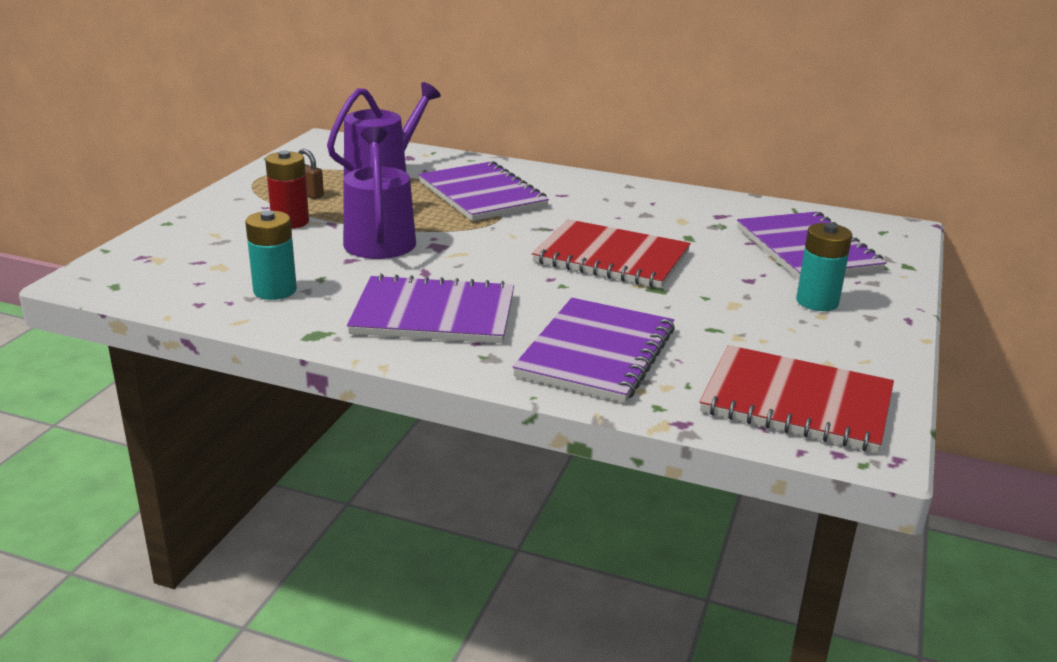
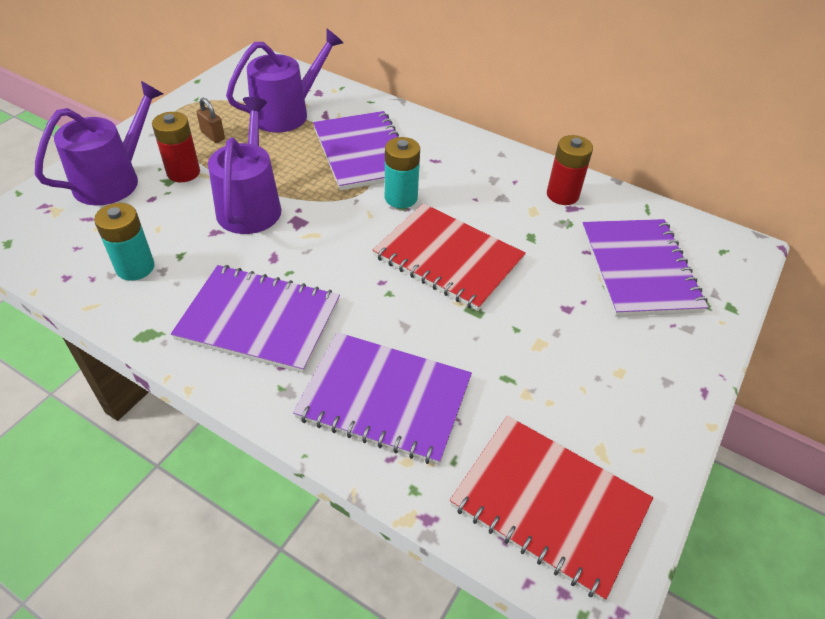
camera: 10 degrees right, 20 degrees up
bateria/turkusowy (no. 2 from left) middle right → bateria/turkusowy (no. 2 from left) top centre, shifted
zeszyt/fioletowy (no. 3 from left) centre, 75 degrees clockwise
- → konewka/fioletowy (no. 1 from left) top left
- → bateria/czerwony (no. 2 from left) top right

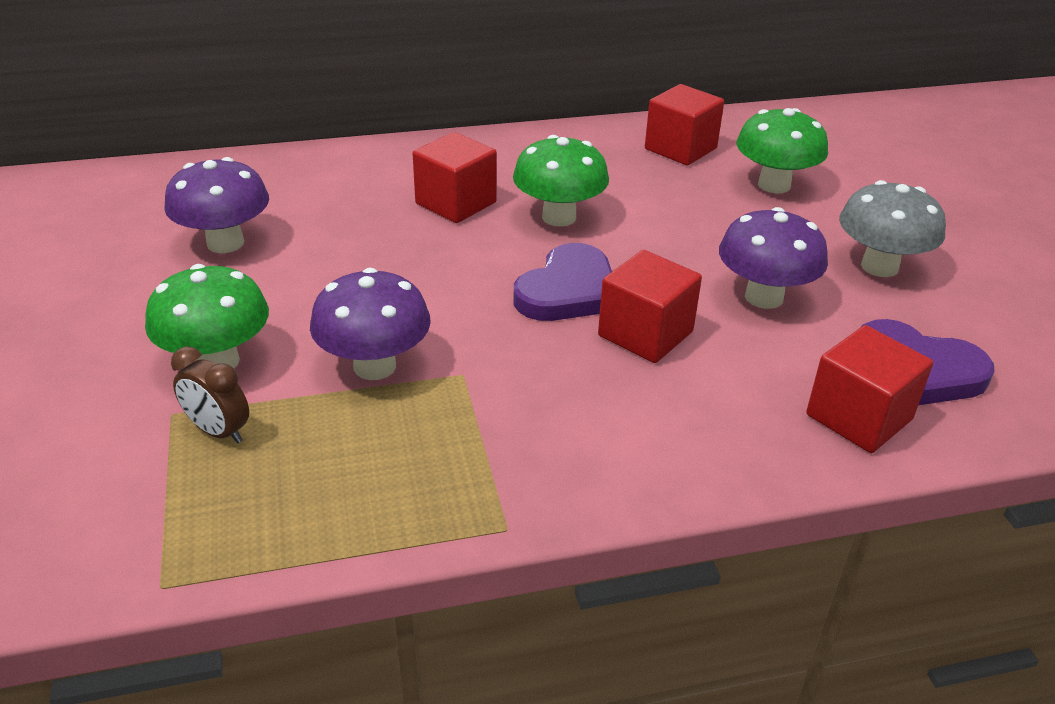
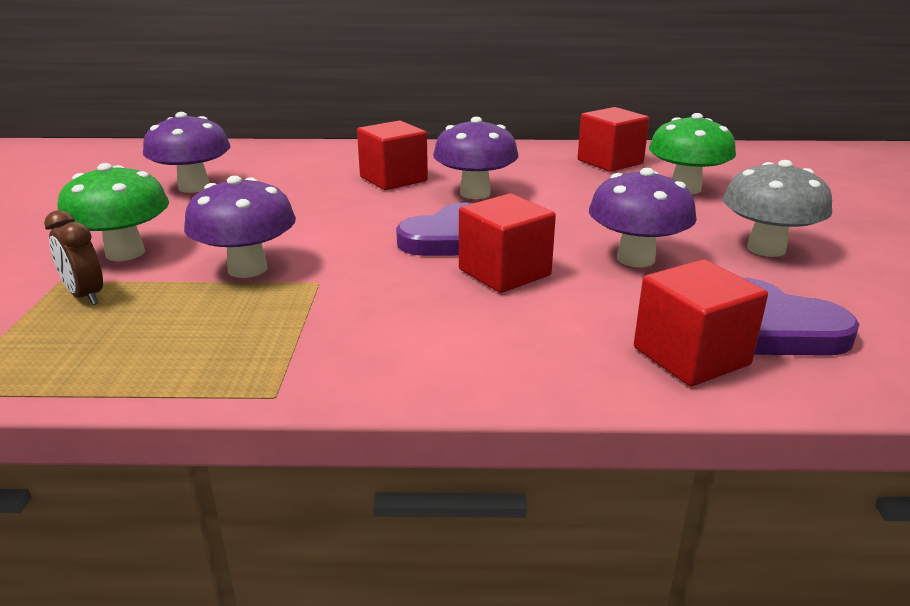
camera: 15 degrees right, 10 degrees down
grzyb/zielony (no. 2 from left) top centre → grzyb/fioletowy (no. 3 from left) top centre

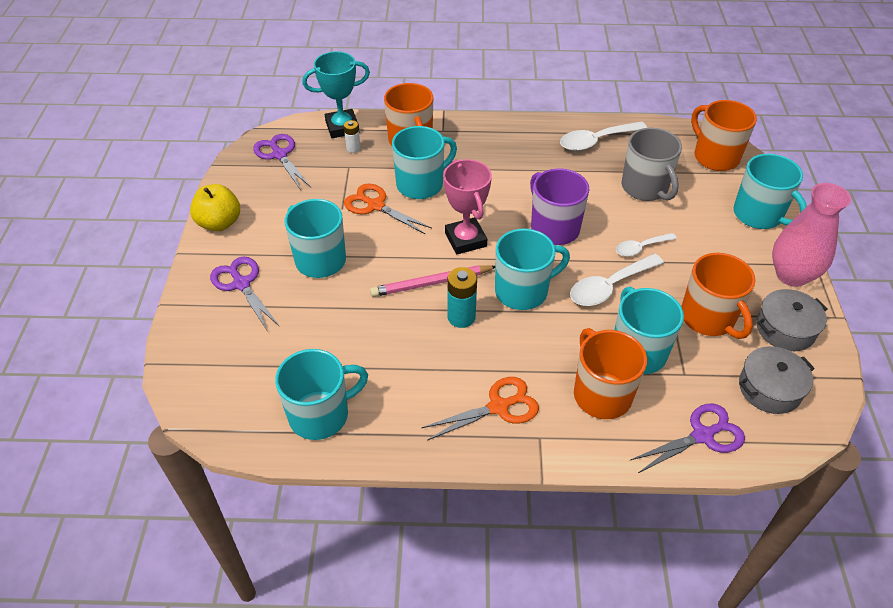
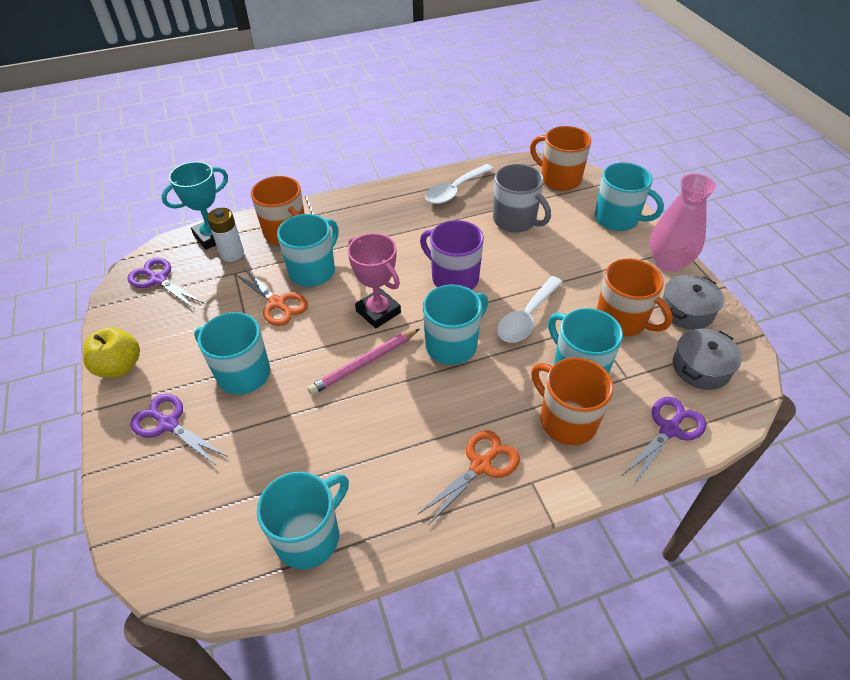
camera: 20 degrees left, 0 degrees up
bateria/biały top centre → bateria/biały middle left, x1.65
nożyczki/pomarańczowy (no. 1 from left) centre → nożyczki/pomarańczowy (no. 1 from left) middle left, 150 degrees counterclockwise
łyżka/biały (no. 3 from left) middle right → -
bateria/turkusowy centre → -

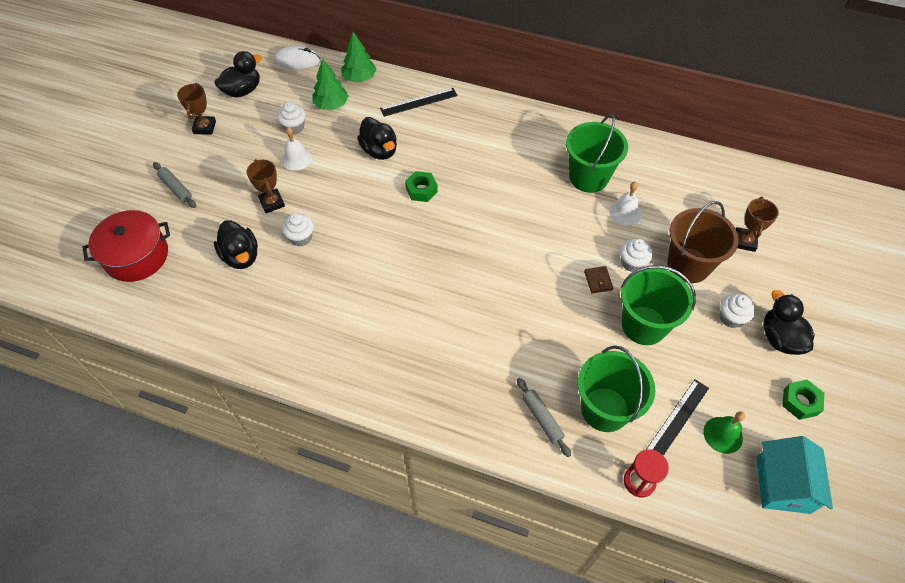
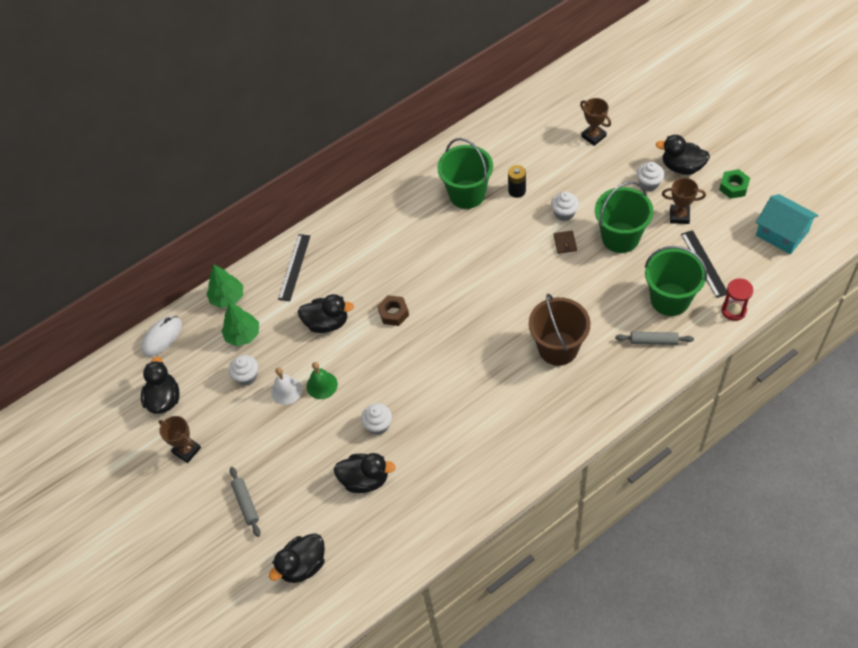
camera: 50 degrees left, 0 degrees up
puchar/brązowy (no. 2 from left in the first image) top left → puchar/brązowy (no. 3 from left) top right, shifted
wałek do ciasta/szary (no. 1 from left) top left → wałek do ciasta/szary (no. 1 from left) bottom left, 75 degrees clockwise
nakrętka/zielony (no. 1 from left) top centre → nakrętka/brązowy centre
dzwonek/biały (no. 2 from left) middle right → bateria/czarny top centre
wiadro/brązowy middle right → wiadro/brązowy centre, shifted
garnek/czerwony middle left → kaczka/czarny (no. 2 from left) bottom centre
portfel/brązowy centre, 60 degrees clockwise
dzwonek/zielony bottom right → dzwonek/zielony centre, shifted

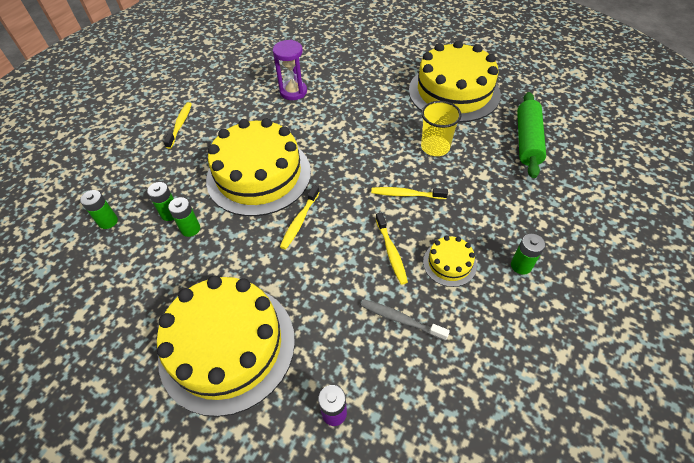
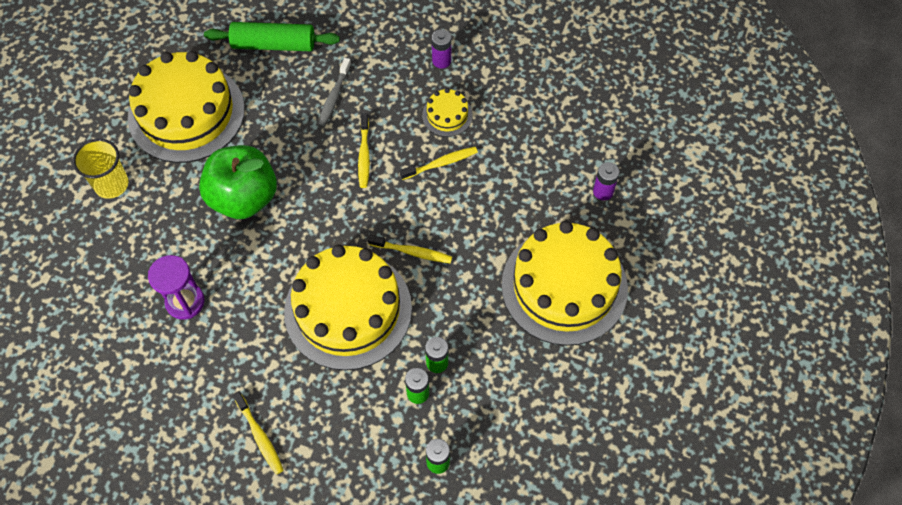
camera: 100 degrees left, 10 degrees up
szklanka/żółty top centre → szklanka/żółty middle left, shifted
szczoteczka do zębów/żółty (no. 1 from left) top left → szczoteczka do zębów/żółty (no. 1 from left) bottom left, 120 degrees counterclockwise
bateria/zielony (no. 4 from left) middle right → bateria/fioletowy (no. 1 from left) top centre
szczoteczka do zębów/szary bottom centre → szczoteczka do zębów/szary top centre, shifted
- → jabłko/zielony middle left

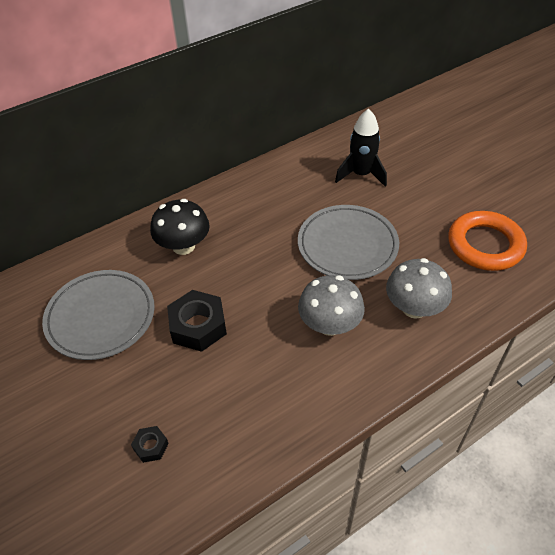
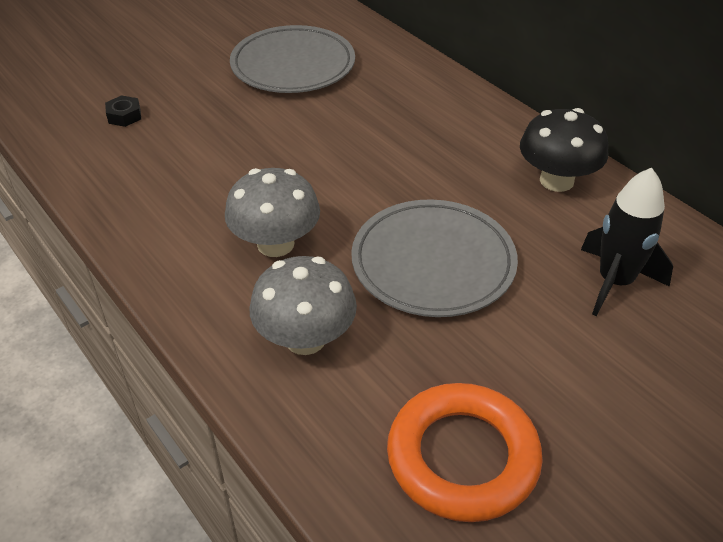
camera: 85 degrees right, 5 degrees down
grzyb/czarny middle left → grzyb/czarny top right, shifted
nakrętka/czarny (no. 2 from left) centre → -

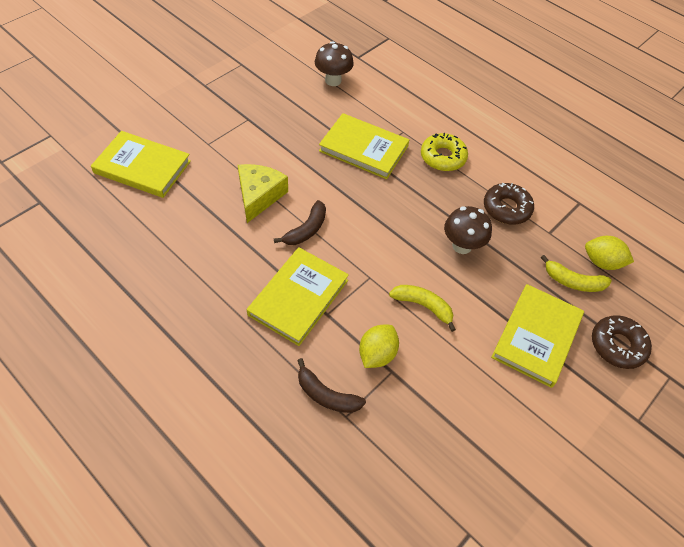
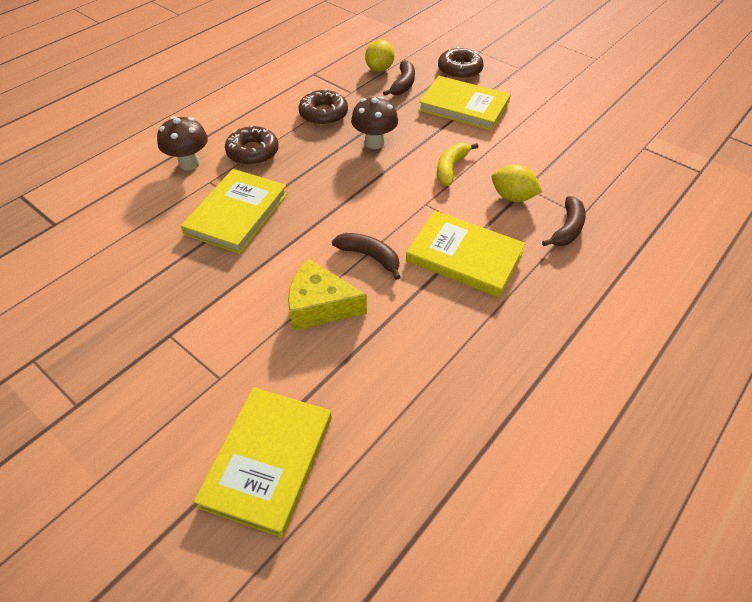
camera: 90 degrees left, 5 degrees down
grzyb/brązowy (no. 1 from left) top centre → grzyb/brązowy (no. 1 from left) top left, shifted
donut/żółty top centre → donut/brązowy (no. 1 from left) top centre
banan/żółty (no. 2 from left) middle right → banan/brązowy (no. 2 from left) top centre

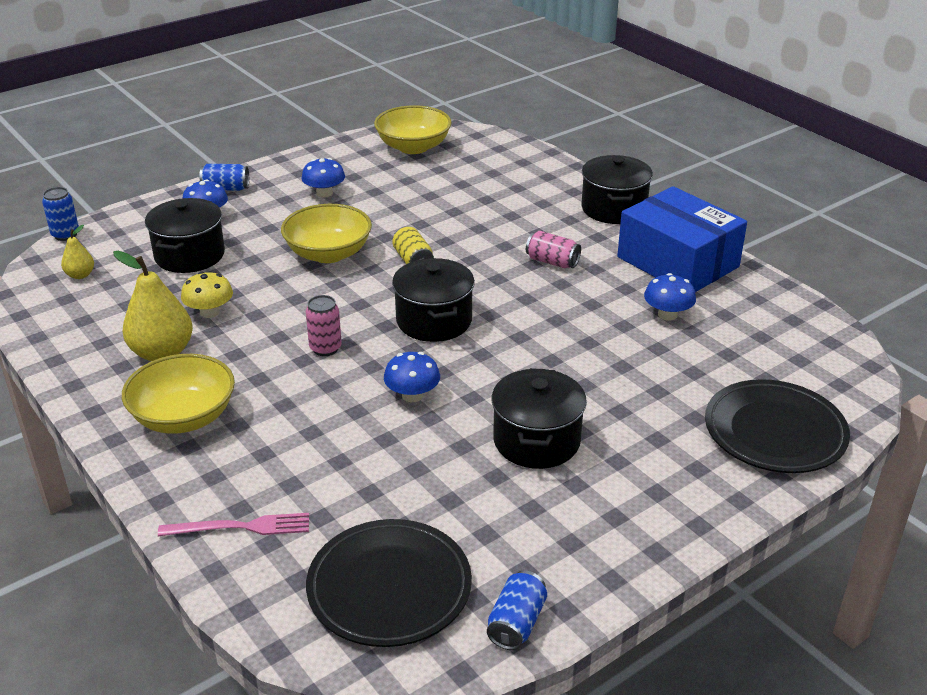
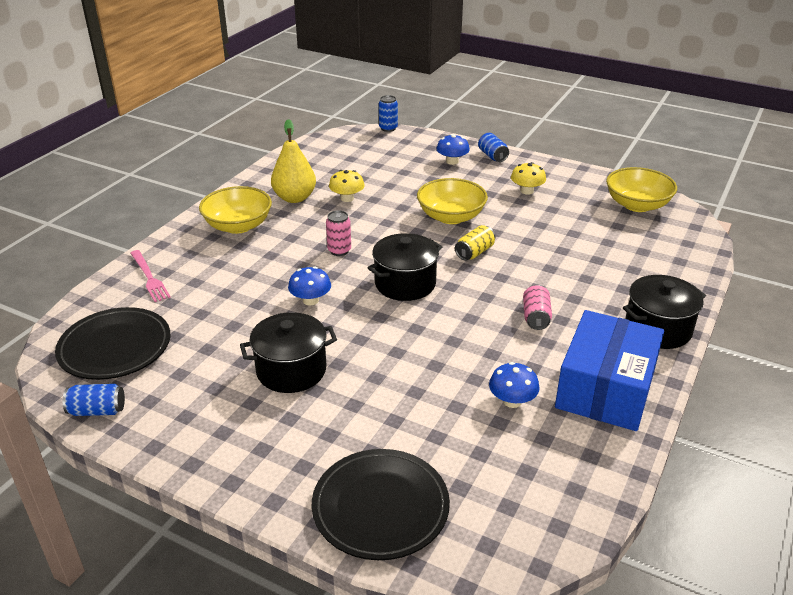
camera: 65 degrees right, 0 degrees up
grzyb/niebieski (no. 2 from left) top centre → grzyb/żółty (no. 2 from left) top centre
garnek/czarny (no. 1 from left) middle left → -
gruszka/żółty (no. 1 from left) middle left → -

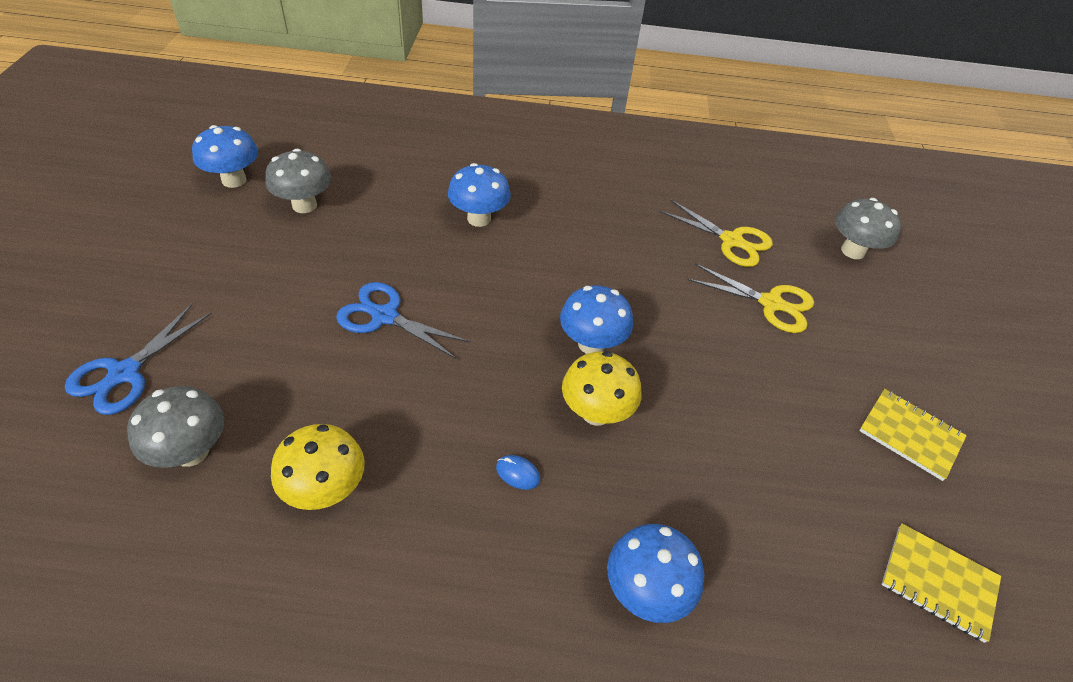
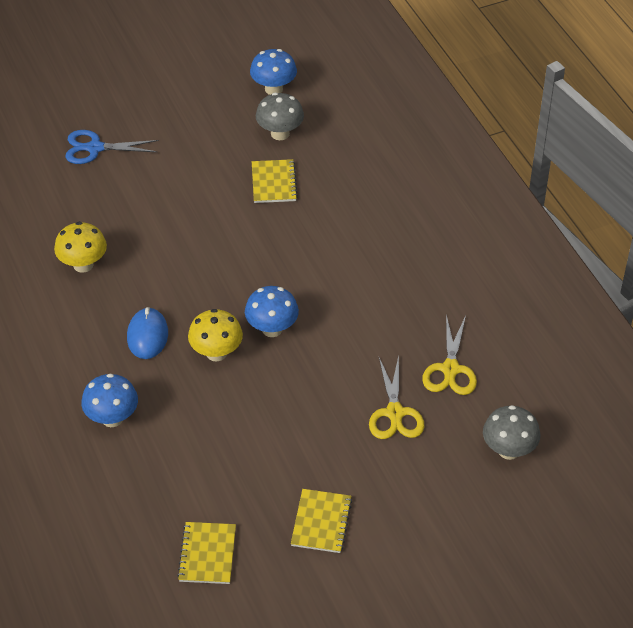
camera: 65 degrees right, 0 degrees up
grzyb/niebieski (no. 2 from left) top centre → -
nożyczki/niebieski (no. 2 from left) centre → -
grzyb/szary (no. 1 from left) middle left → -
myszka/niebieski bottom centre → myszka/niebieski middle left, x2.01
- → zeszyt/żółty (no. 2 from left) top centre

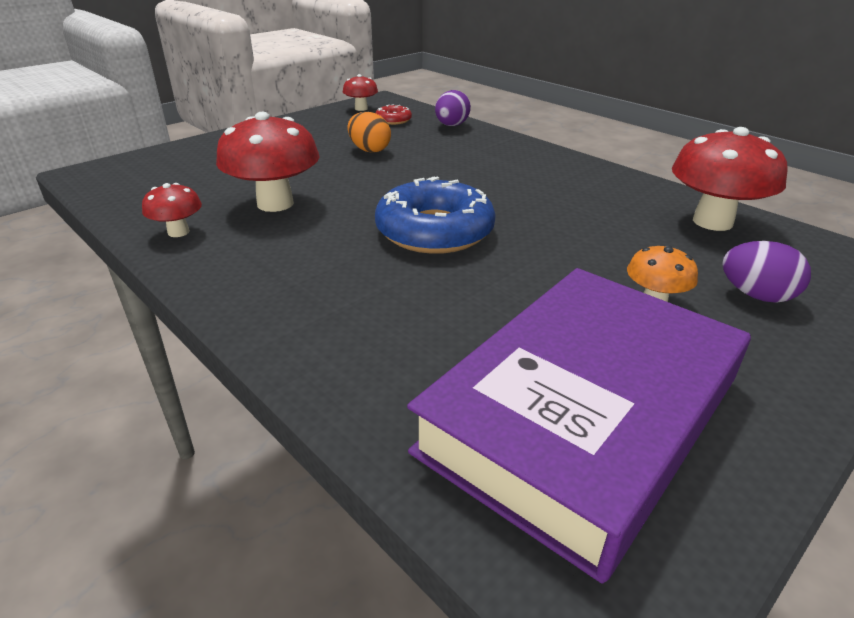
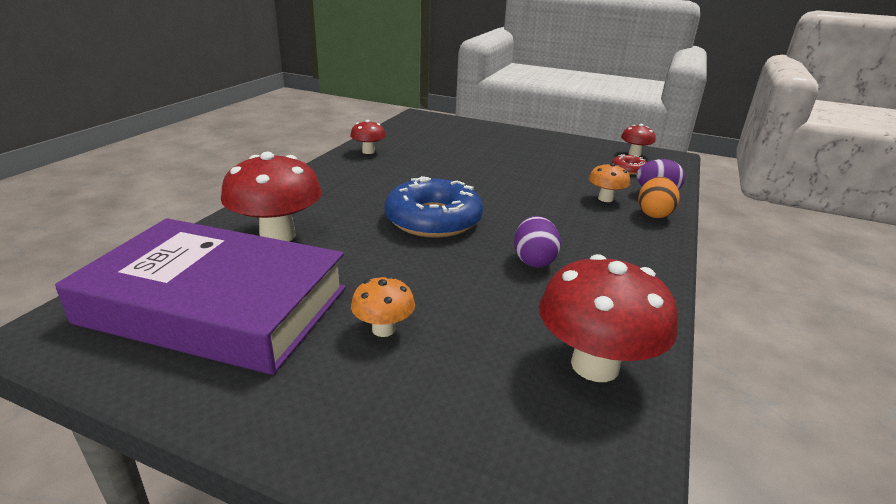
camera: 65 degrees right, 5 degrees down
grzyb/czerwony (no. 2 from left in the first image) top left → grzyb/czerwony (no. 1 from left) middle left, shifted
jajko/pomarańczowy top centre → jajko/pomarańczowy middle right, shifted
jajko/fioletowy (no. 2 from left in the first image) middle right → jajko/fioletowy (no. 1 from left) centre, shifted
- → grzyb/pomarańczowy (no. 2 from left) middle right

